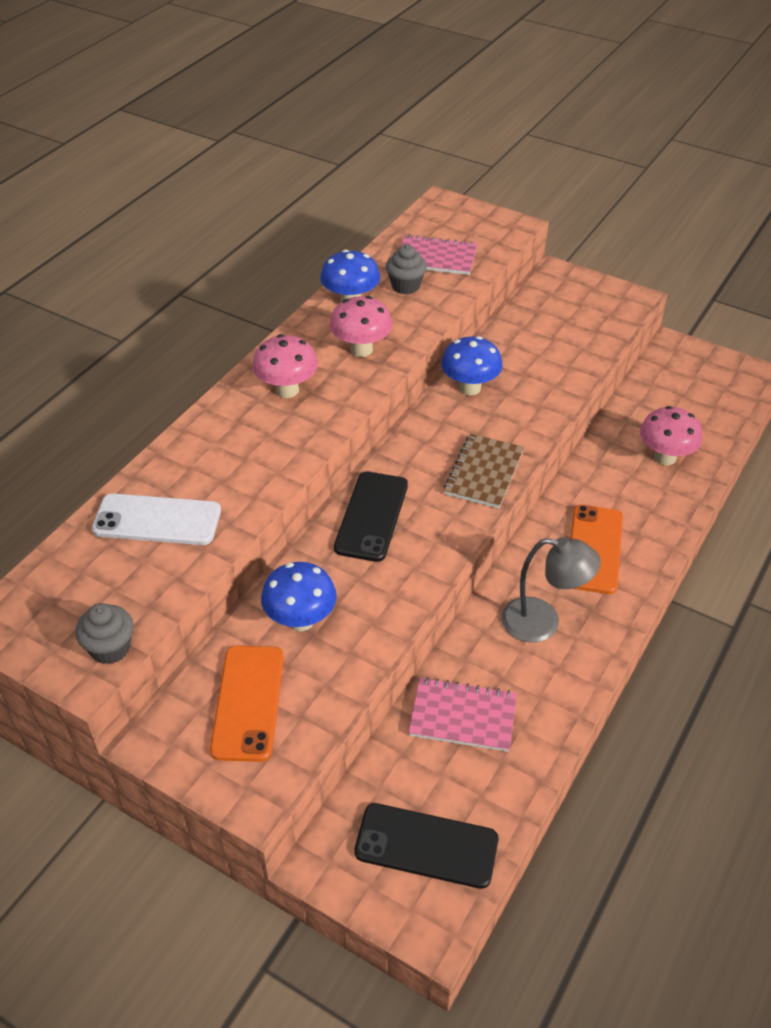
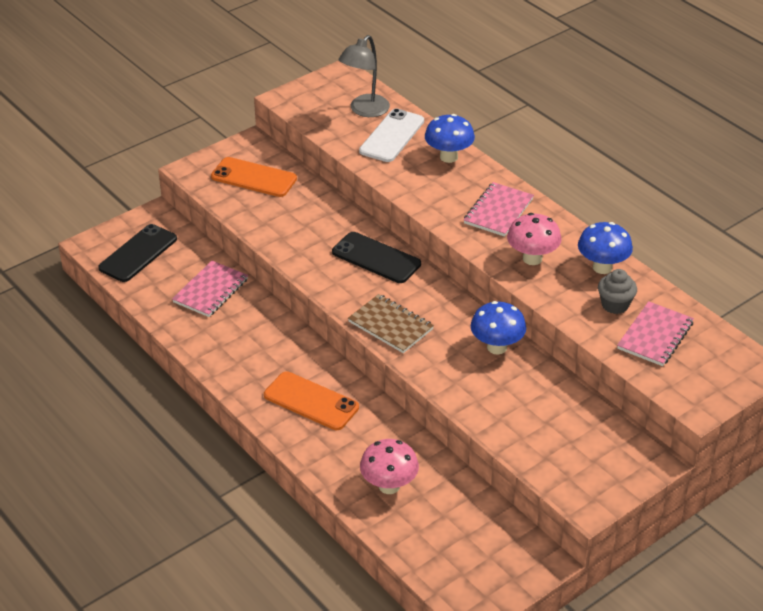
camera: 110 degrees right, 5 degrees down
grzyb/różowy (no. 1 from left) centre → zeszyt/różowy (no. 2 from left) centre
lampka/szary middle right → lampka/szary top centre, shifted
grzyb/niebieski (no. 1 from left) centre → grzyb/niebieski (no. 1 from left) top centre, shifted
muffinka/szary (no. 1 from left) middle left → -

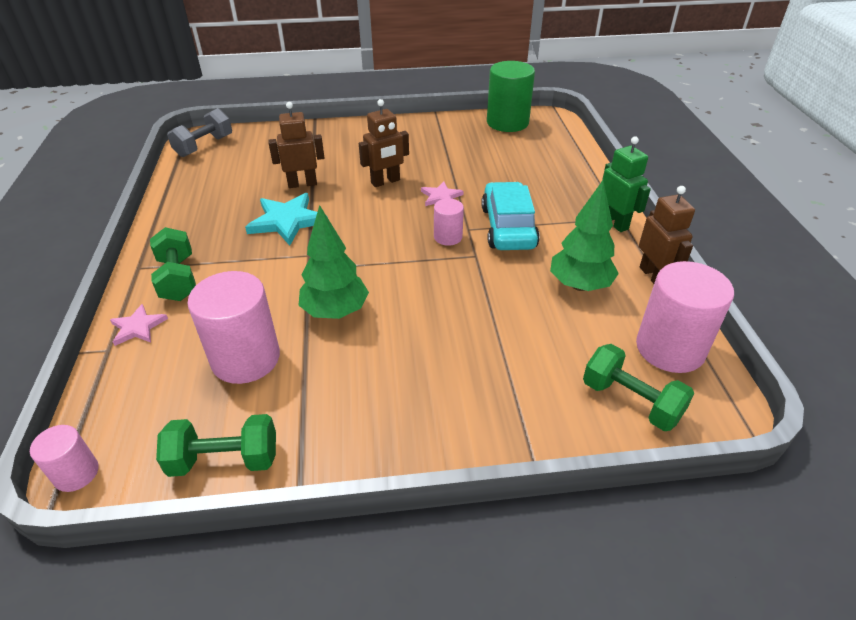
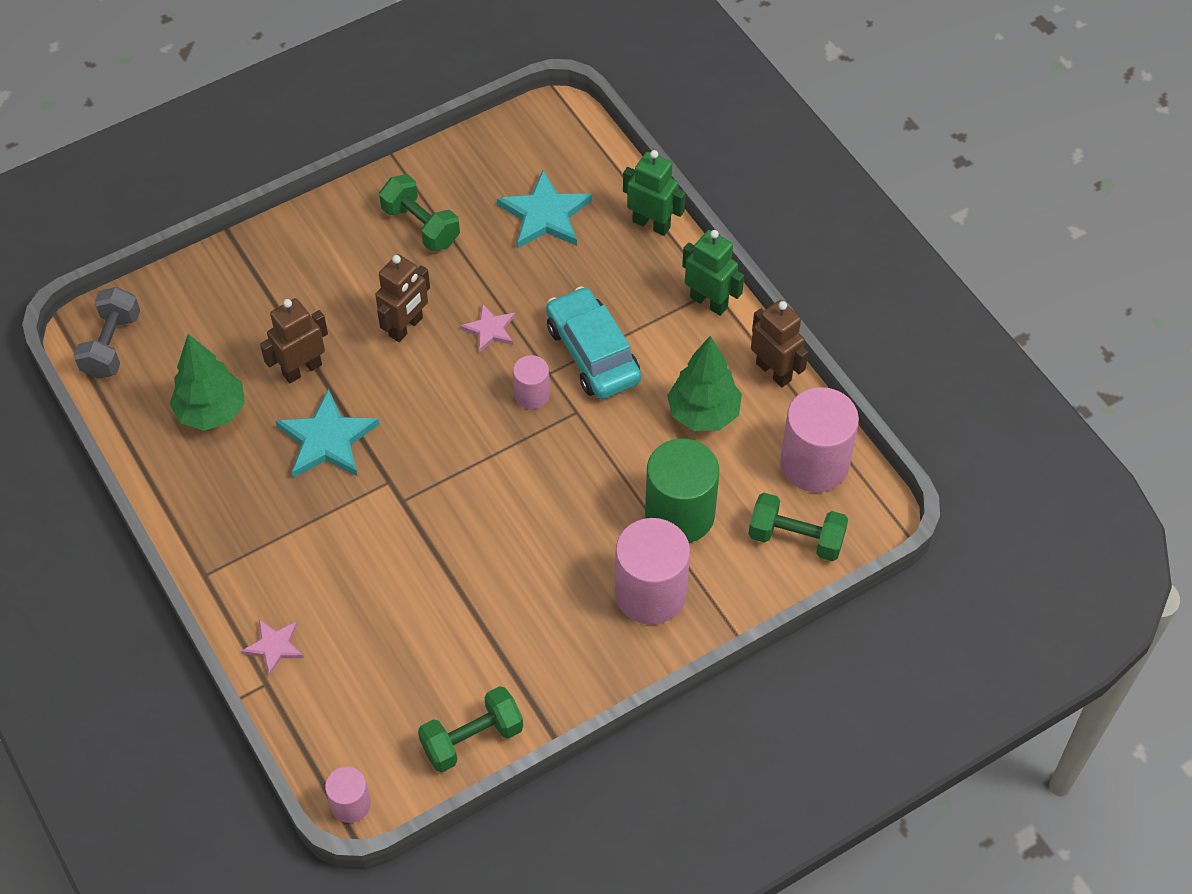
camera: 25 degrees left, 15 degrees up
walec/zielony top centre → walec/zielony centre, shifted
drzewko/zielony (no. 1 from left) centre → drzewko/zielony (no. 1 from left) middle left, shifted
hantel/zielony (no. 1 from left) middle left → hantel/zielony (no. 1 from left) top centre, shifted
walec/różowy (no. 2 from left in the first image) middle left → walec/różowy (no. 3 from left) centre, shifted
- → robot/zielony (no. 1 from left) top centre
- → gwiazda/turkusowy (no. 2 from left) top centre

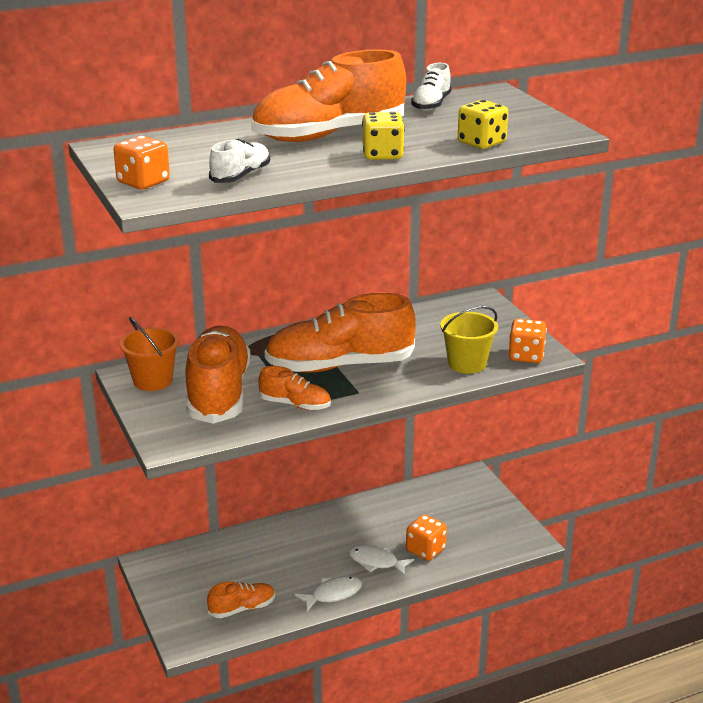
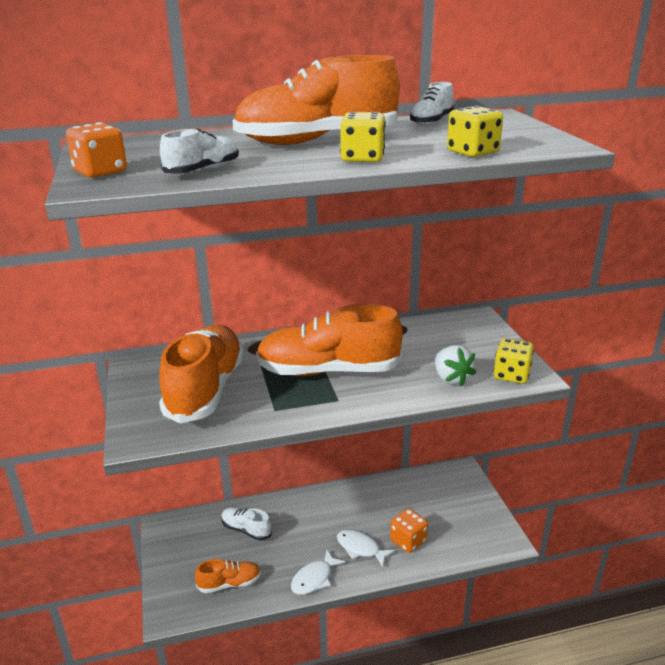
camera: 10 degrees right, 0 degrees up
wiadro/żółty middle right → truskawka/biały middle right
wiadro/pomarańczowy middle left → -
kostka do gry/pomarańczowy (no. 3 from left) middle right → kostka do gry/żółty (no. 3 from left) middle right
but/pomarańczowy (no. 3 from left) centre → -
ryba/biały (no. 1 from left) bottom centre, 150 degrees clockwise
- → but/biały (no. 2 from left) bottom centre

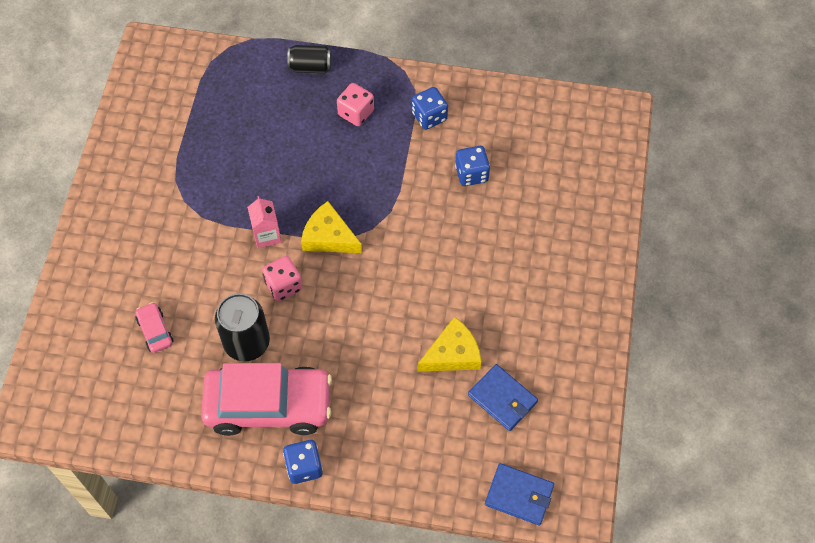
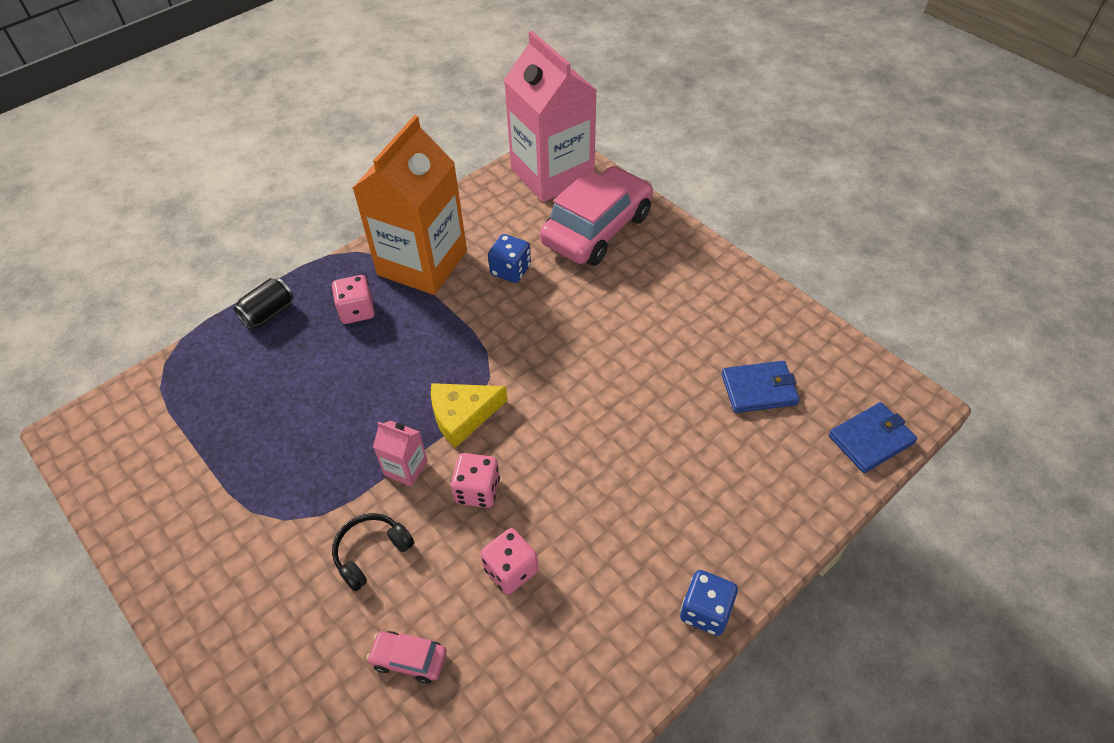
camera: 50 degrees left, 10 degrees down
kostka do gry/niebieski (no. 2 from left) top centre → karton mleka/pomarańczowy top centre
puszka/czarny (no. 1 from left) middle left → kostka do gry/różowy (no. 3 from left) bottom centre
ser/żółty (no. 2 from left) centre → -
samochód/różowy (no. 2 from left) bottom left → samochód/różowy (no. 2 from left) top centre, shifted
- → karton mleka/różowy (no. 2 from left) top centre
- → słuchawki/czarny bottom centre

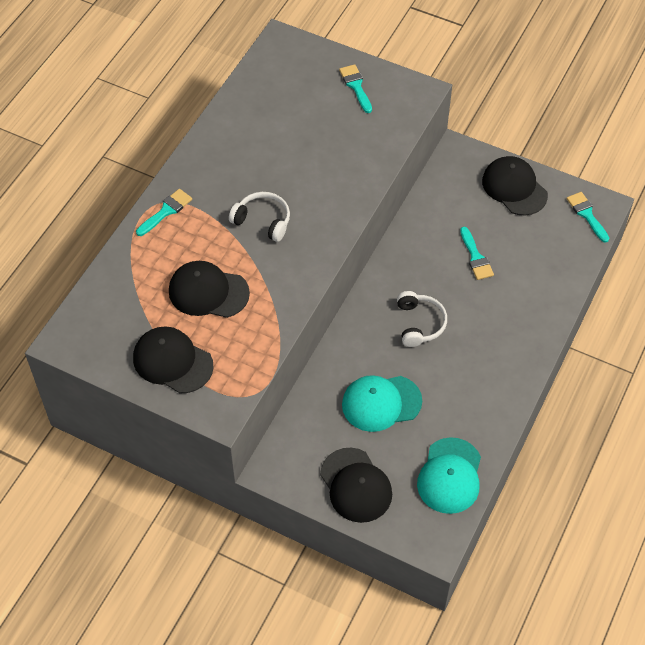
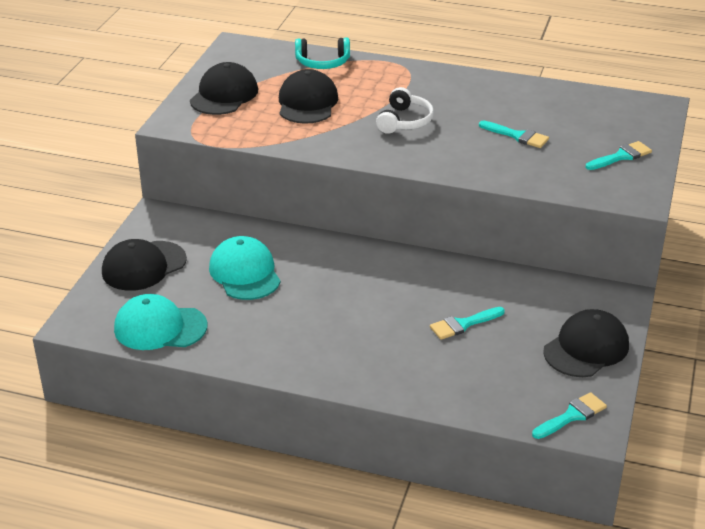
camera: 80 degrees right, 20 degrees down
pędzel/turkusowy (no. 1 from left in the first image) top left → pędzel/turkusowy (no. 2 from left) top right, shifted
słuchawki/biały (no. 2 from left) centre → -
- → słuchawki/turkusowy top centre

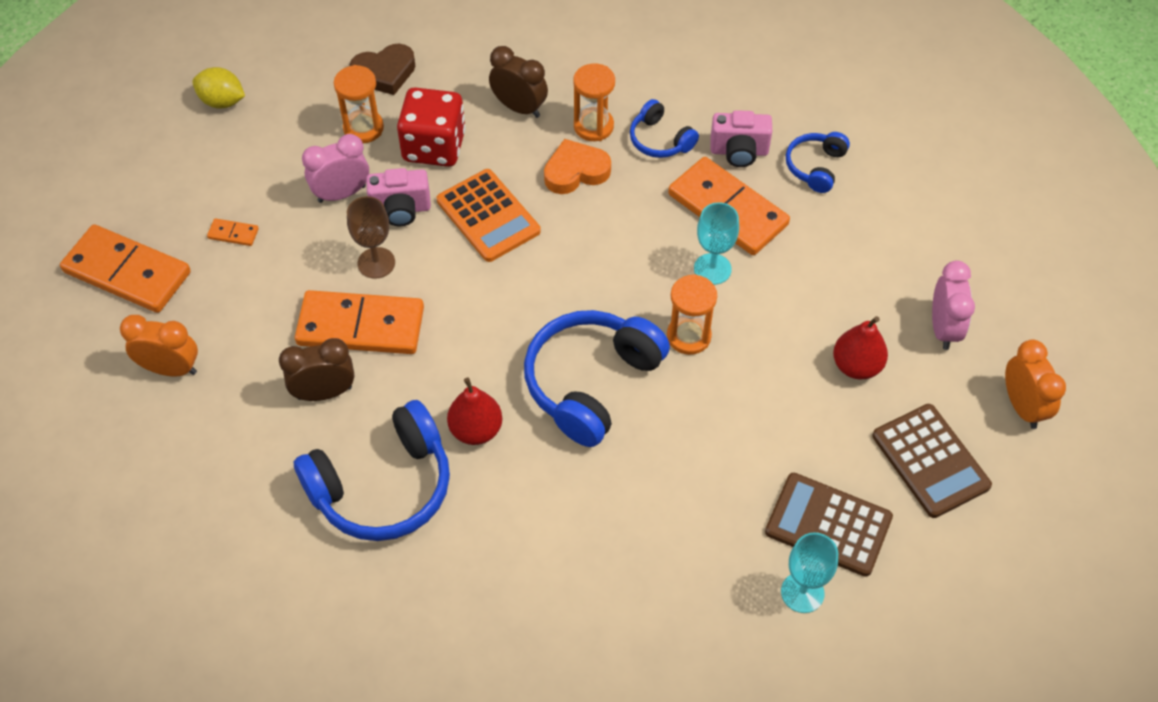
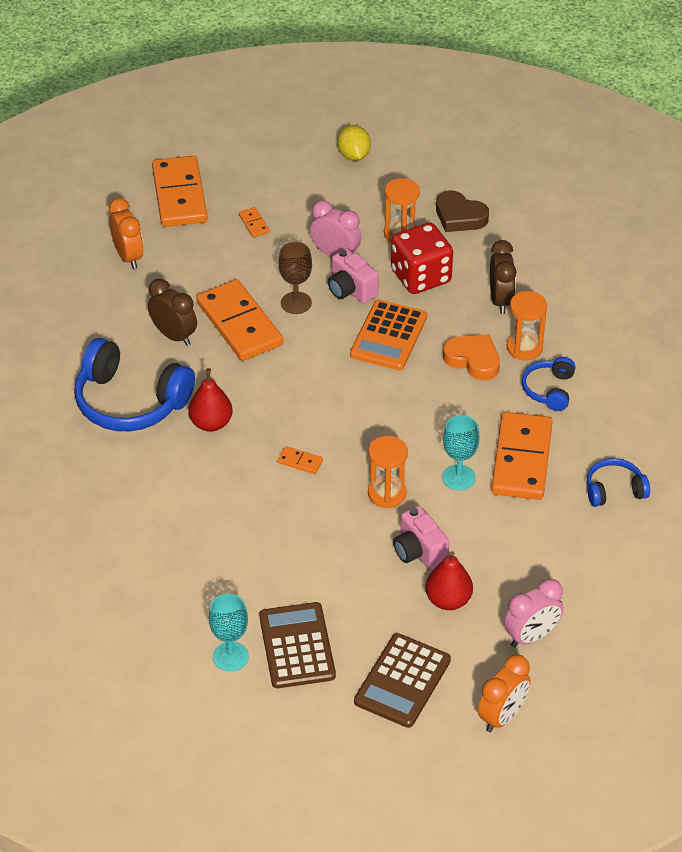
camera: 55 degrees right, 10 degrees down
aparat fotograficzny/różowy (no. 2 from left) top centre → aparat fotograficzny/różowy (no. 2 from left) centre, shifted
słuchawki/niebieski (no. 2 from left) centre → kostka domina/pomarańczowy (no. 4 from left) centre

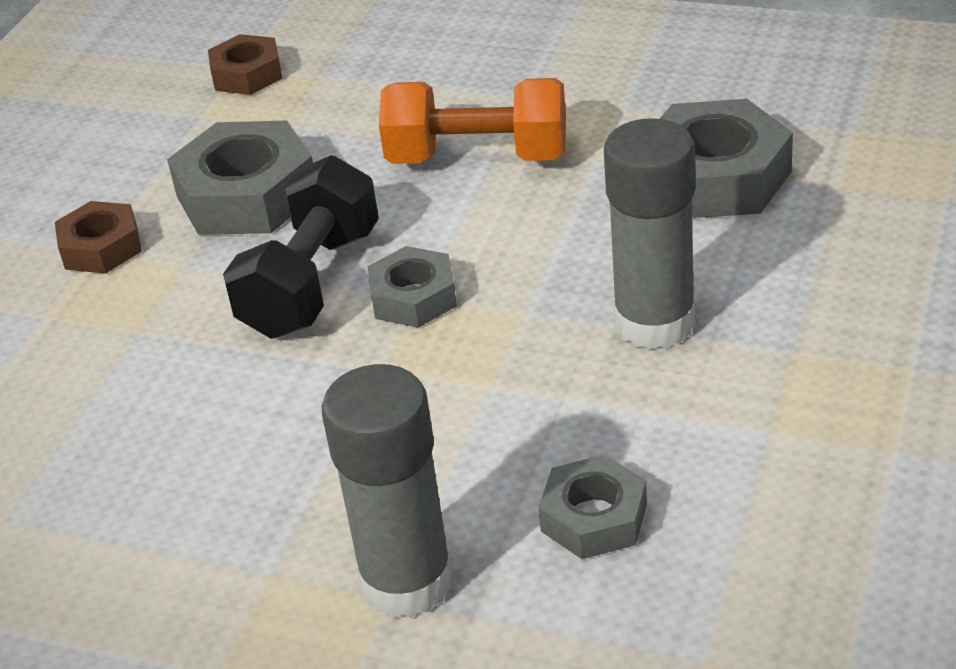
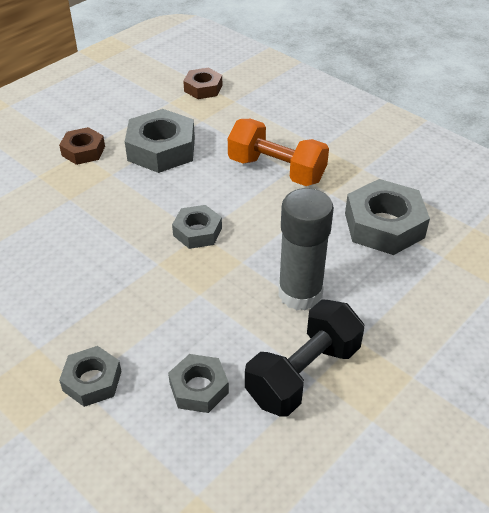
camera: 20 degrees right, 5 degrees up
hantel/czarny middle left → hantel/czarny bottom centre, shifted
klej w sztyfcie/szary (no. 1 from left) bottom centre → nakrętka/szary (no. 1 from left) bottom left

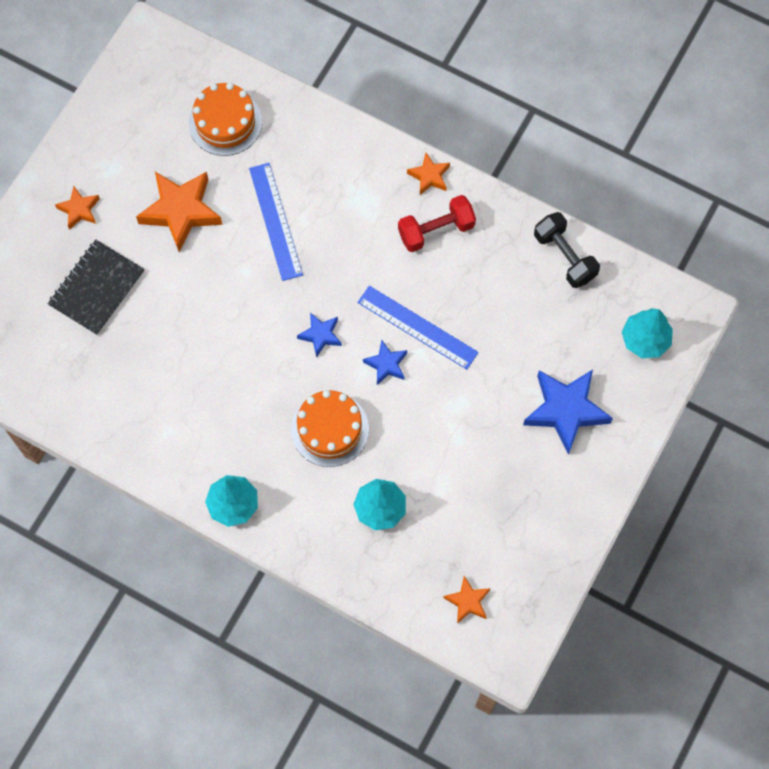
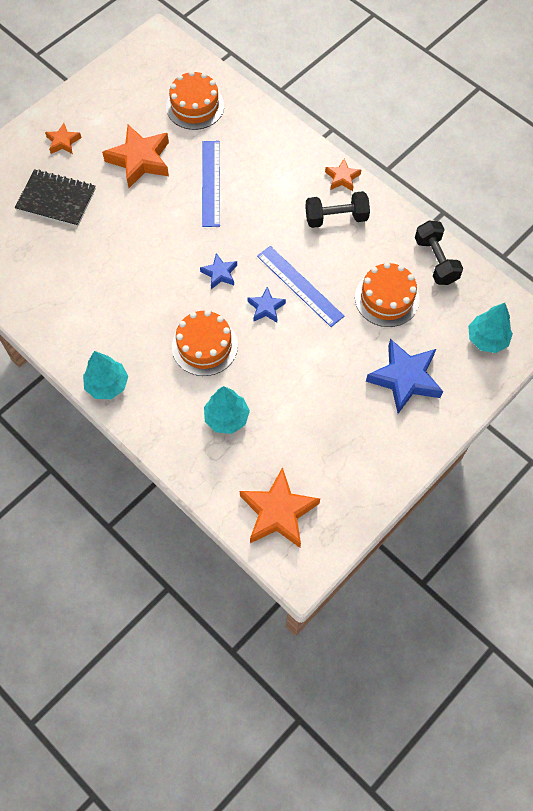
camera: 15 degrees right, 5 degrees down
hantel/czerwony top centre → hantel/czarny (no. 1 from left) top centre
zeszyt/czarny middle left → zeszyt/czarny top left, 60 degrees clockwise
gwiazda/pomarańczowy (no. 4 from left in the first image) bottom centre → gwiazda/pomarańczowy (no. 3 from left) centre, x1.90
- → tort/pomarańczowy (no. 3 from left) middle right

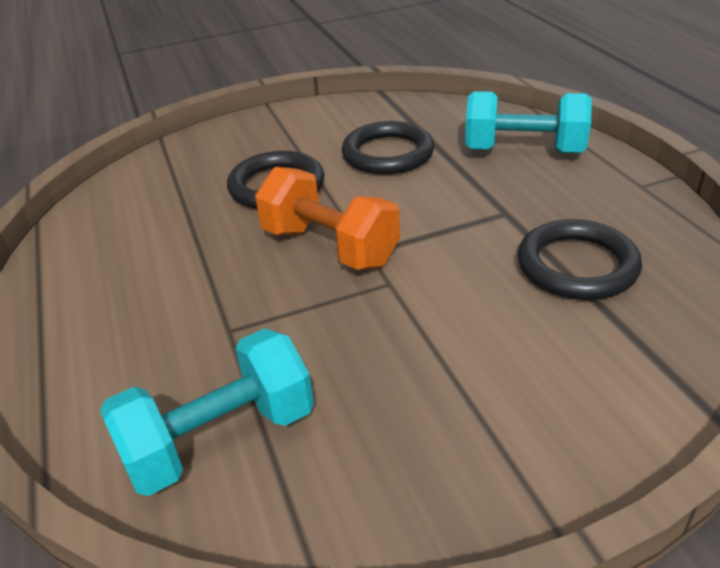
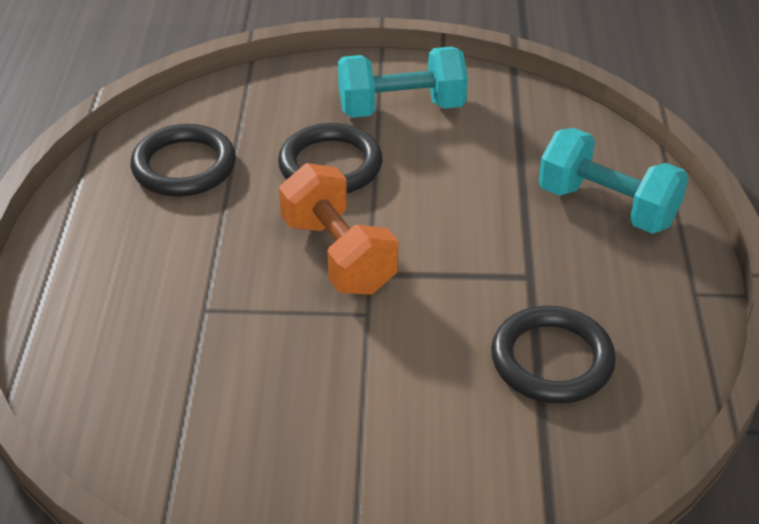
camera: 20 degrees right, 5 degrees up
pierścień/czarny (no. 2 from left in the first image) top centre → pierścień/czarny (no. 1 from left) top left, shifted
hantel/turkusowy (no. 1 from left) bottom left → hantel/turkusowy (no. 1 from left) top centre, shifted

